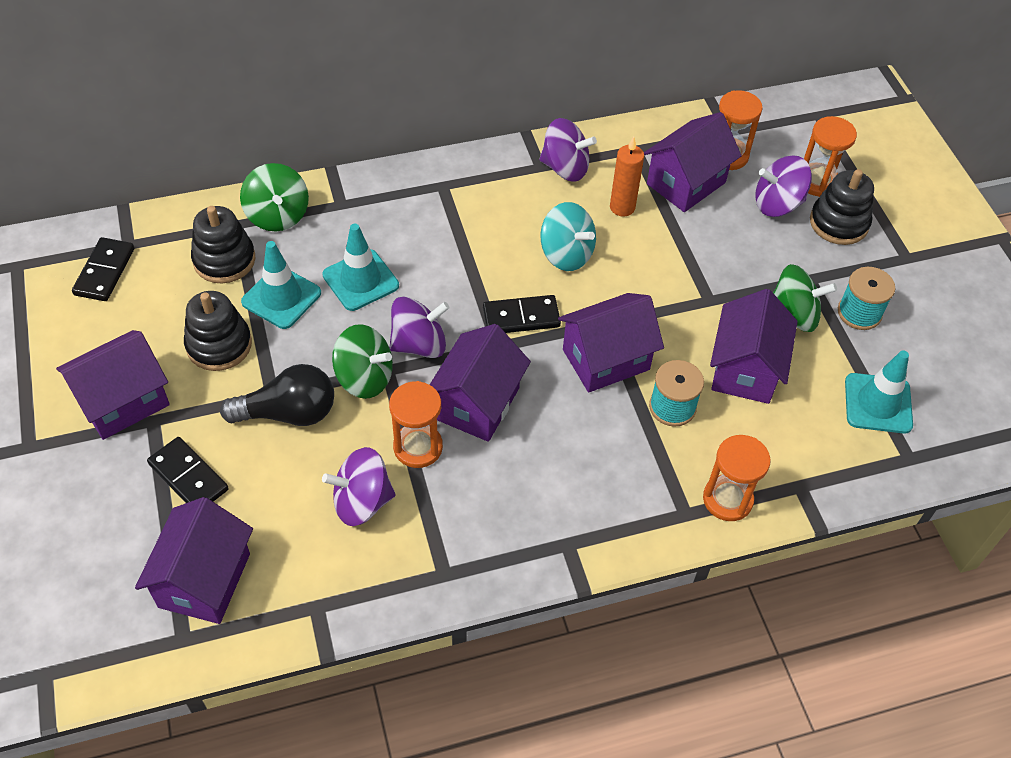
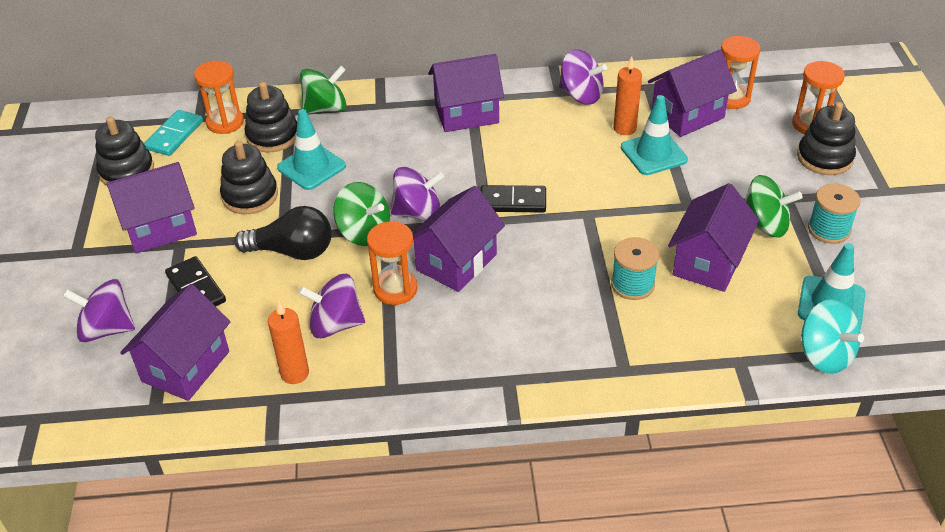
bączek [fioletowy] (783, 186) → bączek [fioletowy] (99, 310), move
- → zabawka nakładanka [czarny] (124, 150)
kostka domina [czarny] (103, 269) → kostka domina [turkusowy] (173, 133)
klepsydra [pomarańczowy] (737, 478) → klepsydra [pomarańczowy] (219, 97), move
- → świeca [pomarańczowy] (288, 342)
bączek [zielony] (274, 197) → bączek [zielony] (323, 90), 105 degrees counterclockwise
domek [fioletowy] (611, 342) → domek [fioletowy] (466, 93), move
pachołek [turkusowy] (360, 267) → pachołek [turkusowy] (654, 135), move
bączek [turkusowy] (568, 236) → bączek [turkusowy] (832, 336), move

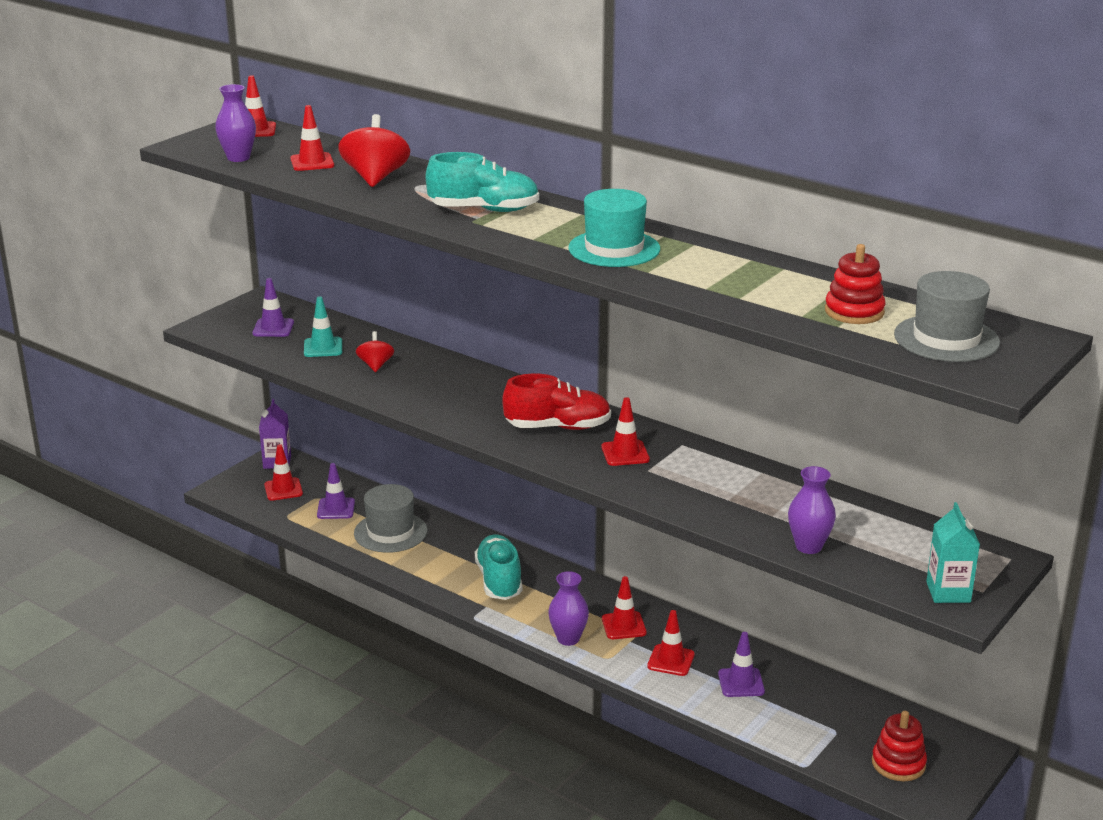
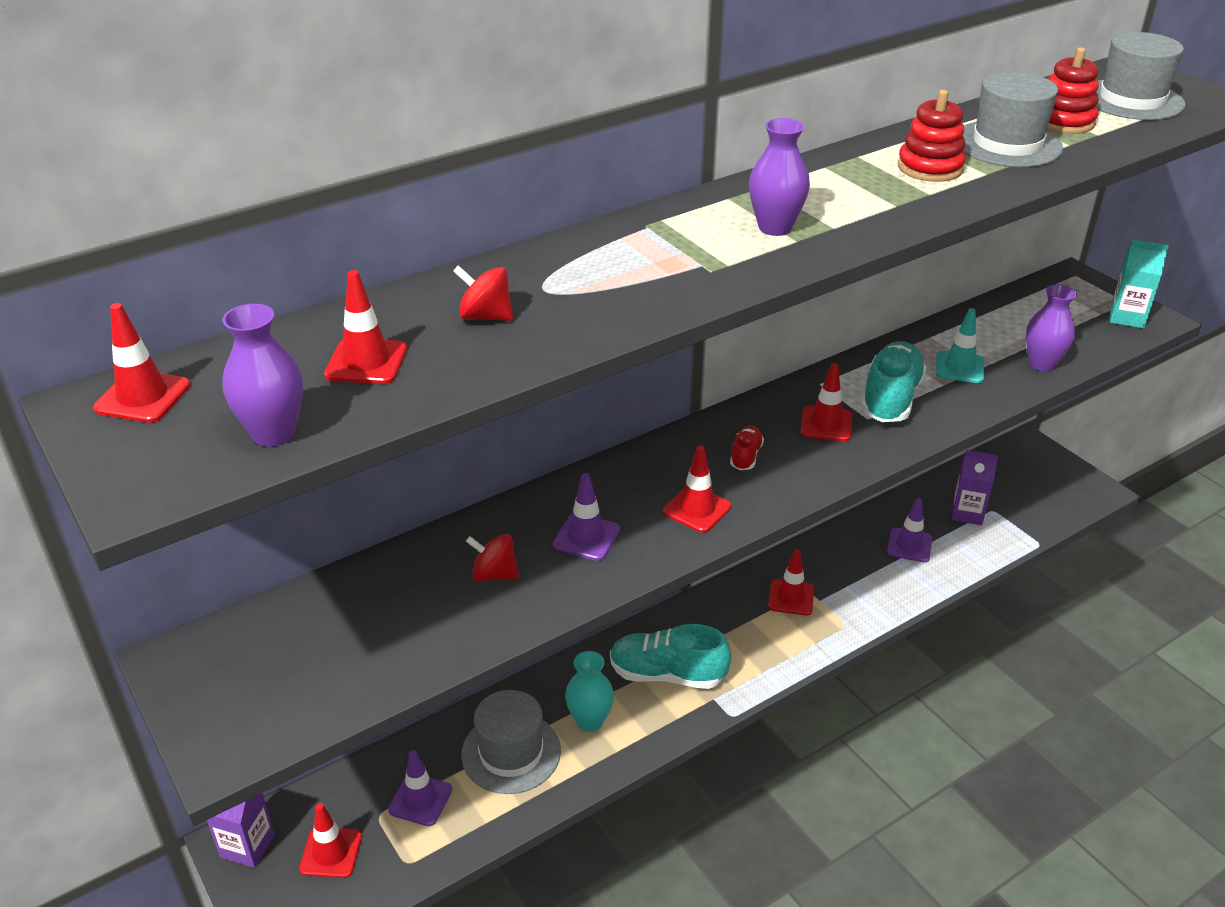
bączek [czerwony] (374, 150) → bączek [czerwony] (483, 293), x0.57
pachołek [fioletowy] (273, 307) → pachołek [fioletowy] (586, 517), move
- → wazon [turkusowy] (589, 691)
pachołek [czerwony] (671, 643) → pachołek [czerwony] (697, 489), move
but [czerwony] (556, 402) → but [czerwony] (747, 448), x0.49
wazon [fioletowy] (568, 608) → wazon [fioletowy] (779, 177), move
but [turkusowy] (482, 182) → but [turkusowy] (893, 381), move
zabawka nakładanka [czerwony] (899, 746) → zabawka nakładanka [czerwony] (932, 136), move
pachołek [turkusowy] (323, 326) → pachołek [turkusowy] (960, 345), move
- → karton mleka [fioletowy] (974, 487)
- → kapelusz [szary] (1012, 119)
kapelusz [turkusowy] (614, 228) → -

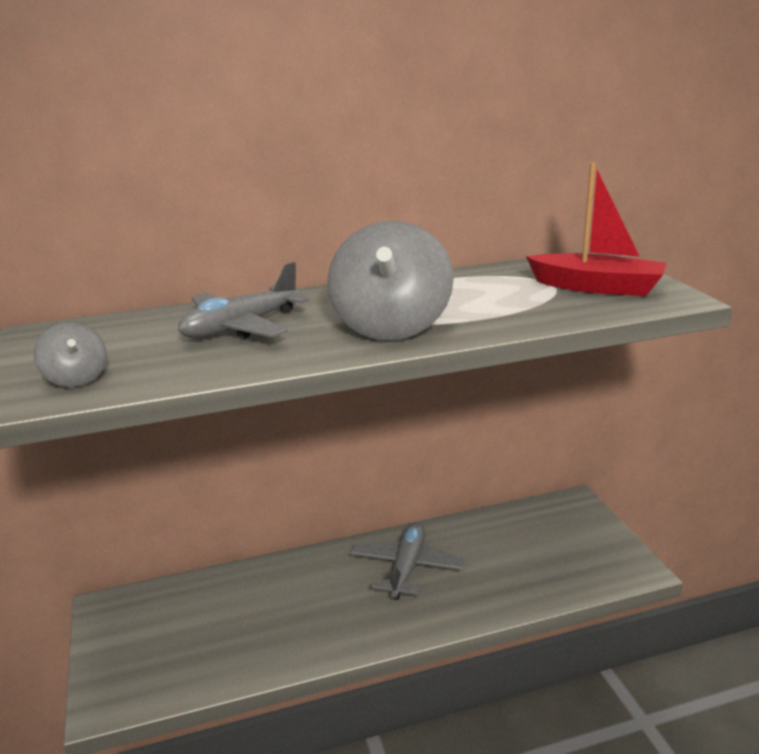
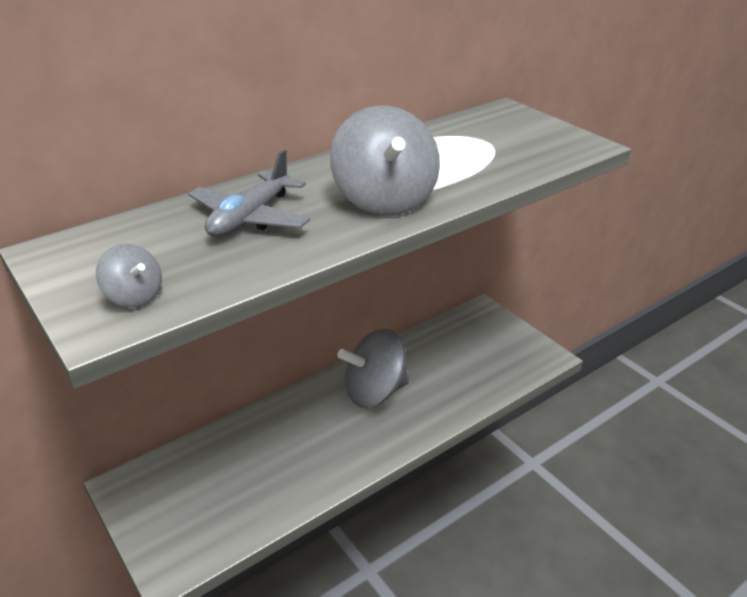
samolot [szary] (408, 561) → bączek [szary] (373, 368)
łódka [czerwony] (596, 229) → -

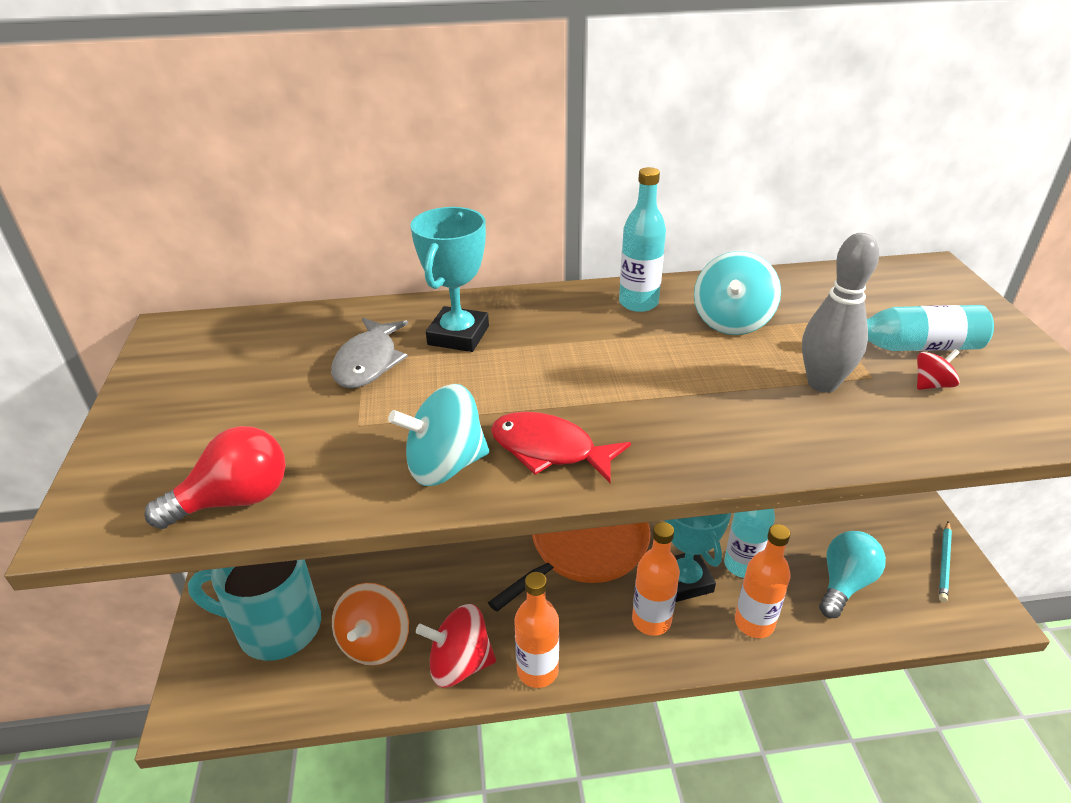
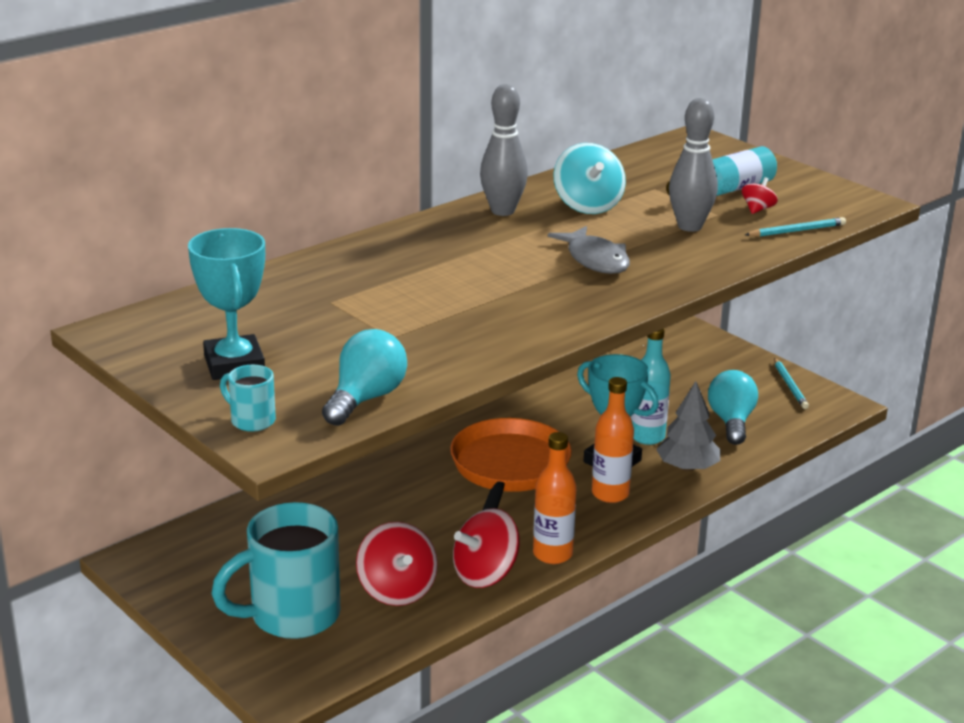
puchar [turkusowy] (449, 279) → puchar [turkusowy] (226, 304), move
- → kubek [turkusowy] (248, 398)
żarówka [czerwony] (215, 477) → żarówka [turkusowy] (364, 377)
bączek [pomarańczowy] (370, 624) → bączek [czerwony] (397, 564)
butelka [turkusowy] (642, 239) → kręgiel [szary] (504, 150)
ryba [szary] (369, 353) → ryba [szary] (589, 250), move
butelka [pomarańczowy] (762, 581) → drzewko [szary] (688, 426)
- → ołówek [turkusowy] (795, 227)
bączek [turkusowy] (438, 435) → -
ryba [czerwony] (561, 447) → -

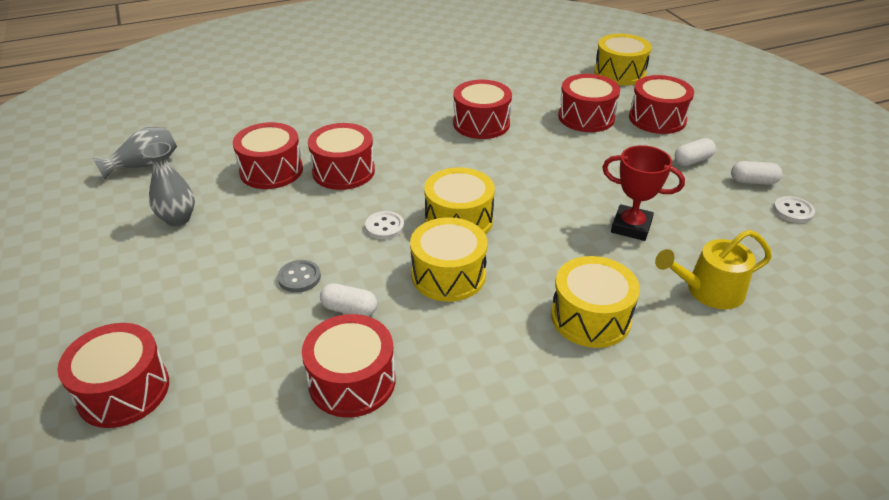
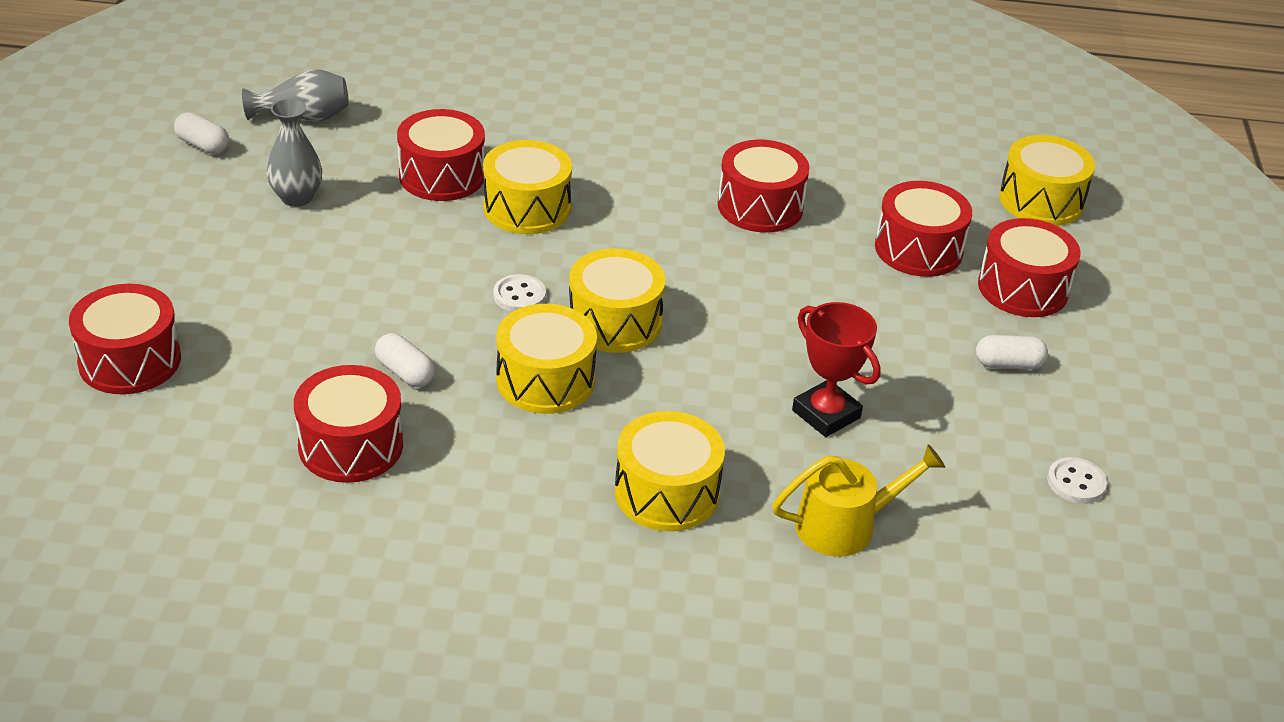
kapsułka [biały] (756, 173) → kapsułka [biały] (201, 133), move
bęben [czerwony] (341, 156) → bęben [żółty] (527, 187)
konewka [żółty] (713, 269) → konewka [żółty] (859, 500), 150 degrees clockwise
guzik [szary] (299, 276) → -

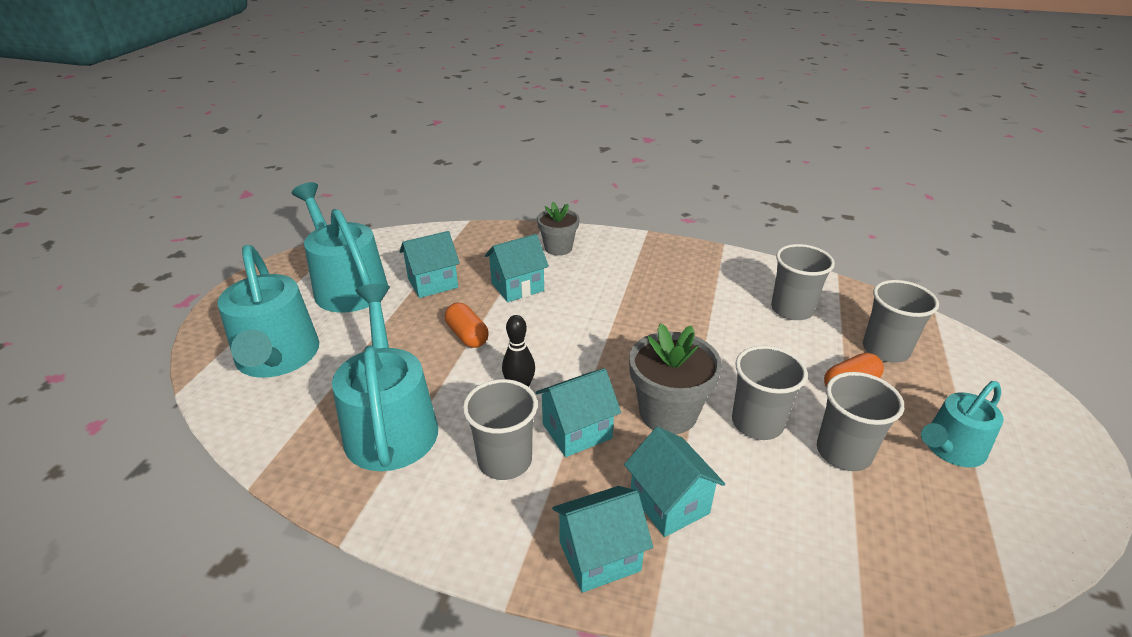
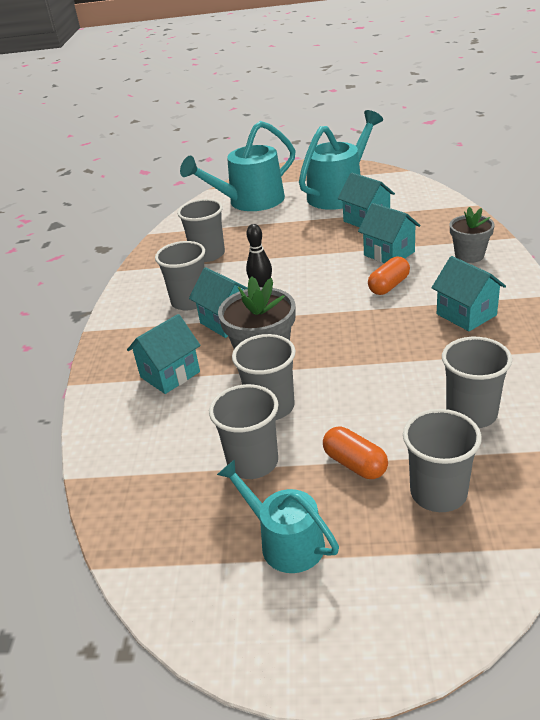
konewka [turkusowy] (385, 377) → szklanka [szary] (201, 230)
kapsułka [pomarańczowy] (467, 325) → kapsułka [pomarańczowy] (389, 275), move
domek [turkusowy] (602, 539) → domek [turkusowy] (469, 293), move

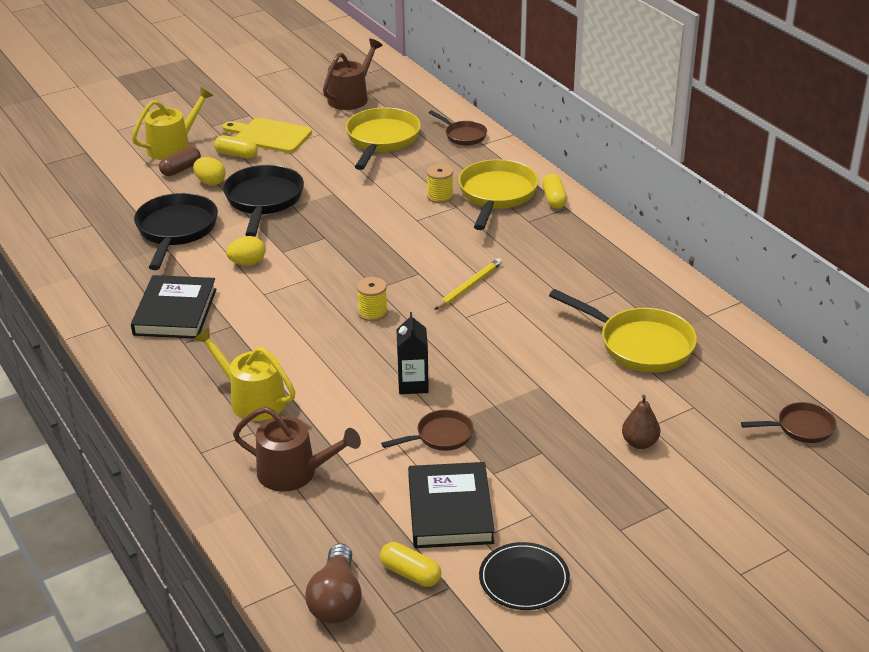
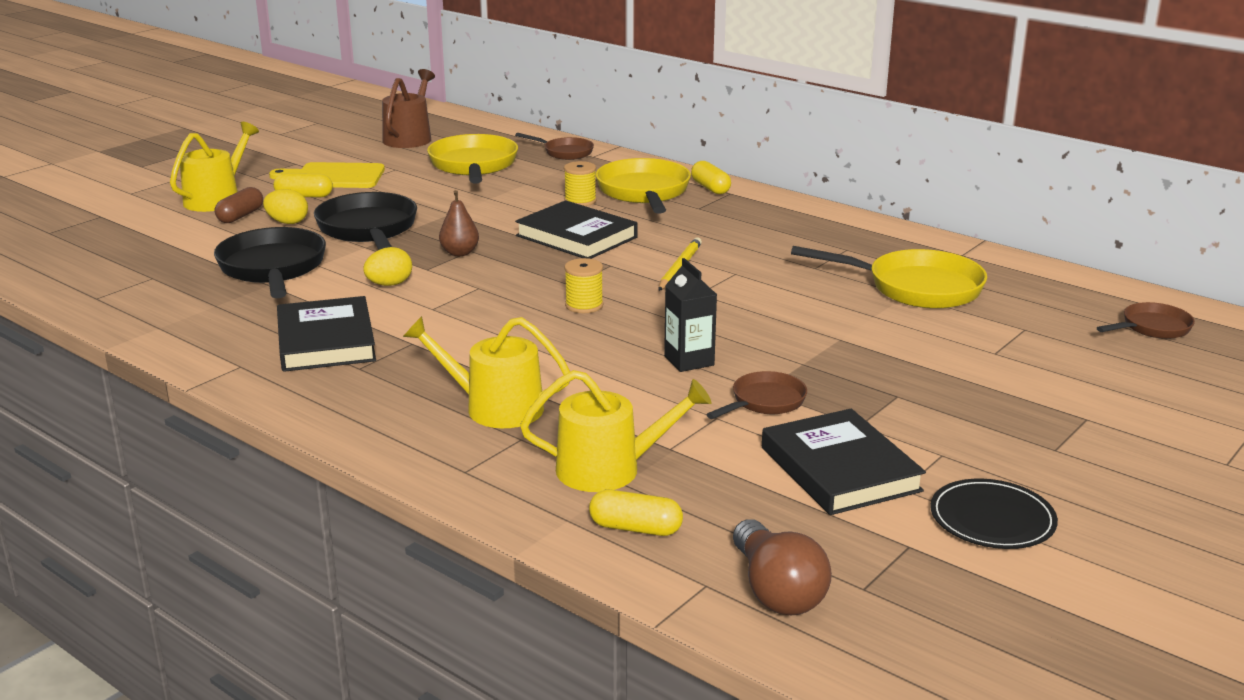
gruszka [brązowy] (641, 422) → gruszka [brązowy] (459, 223), move
- → książka [czarny] (576, 229)
konewka [brązowy] (297, 449) → konewka [żółty] (616, 431)
kapsułka [żółty] (410, 564) → kapsułka [żółty] (636, 513), move

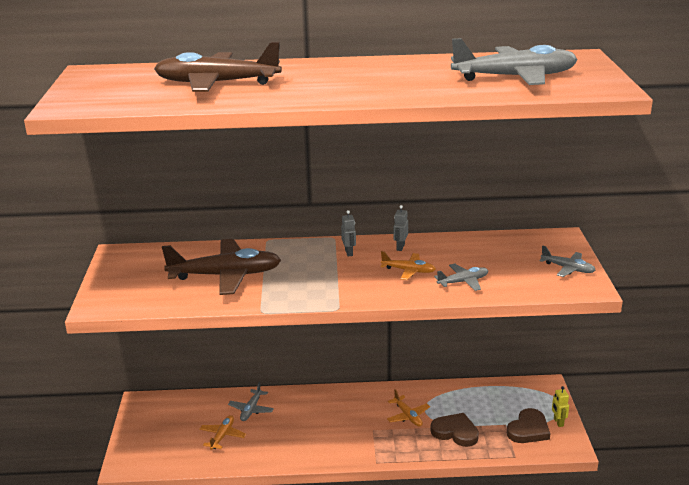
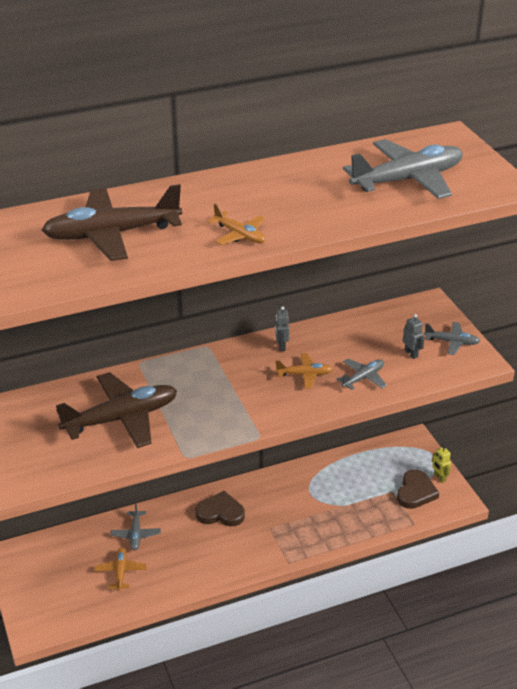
serce [brązowy] (454, 430) → serce [brązowy] (220, 509), move
samolot [pomarańczowy] (408, 408) → samolot [pomarańczowy] (236, 224), move
robot [szary] (348, 233) → robot [szary] (413, 336), move

